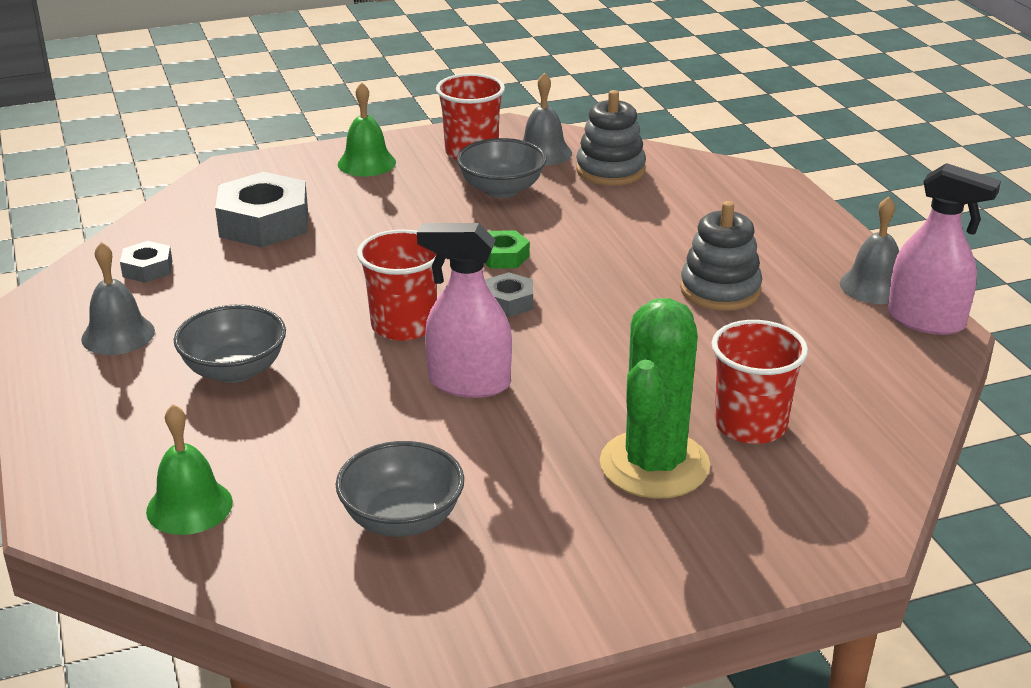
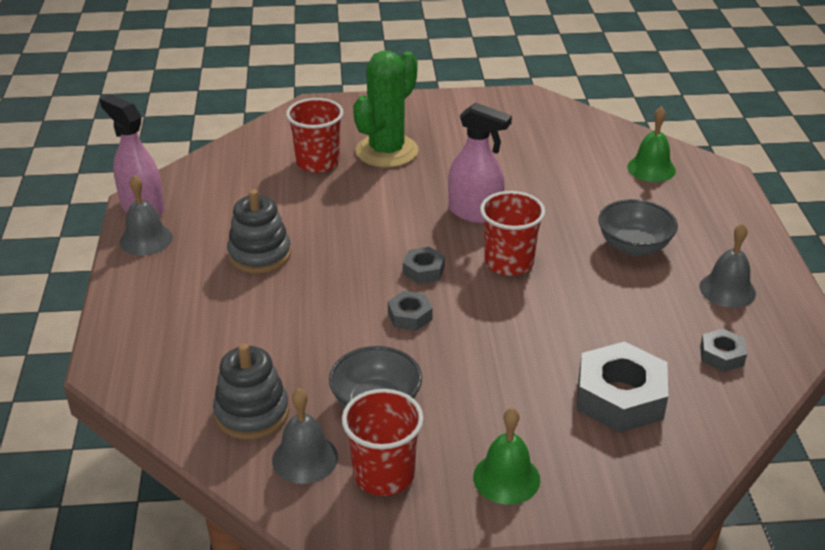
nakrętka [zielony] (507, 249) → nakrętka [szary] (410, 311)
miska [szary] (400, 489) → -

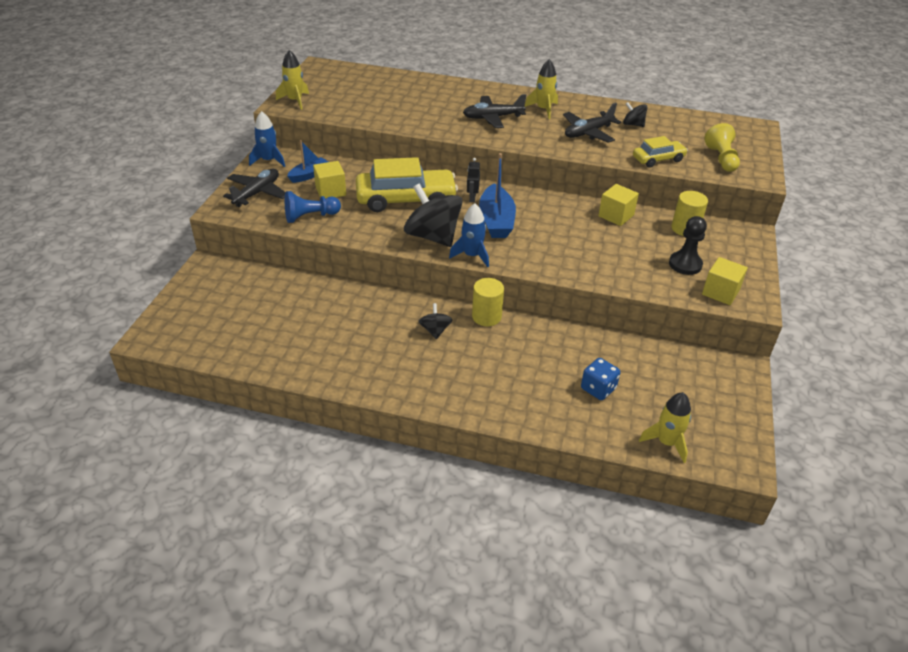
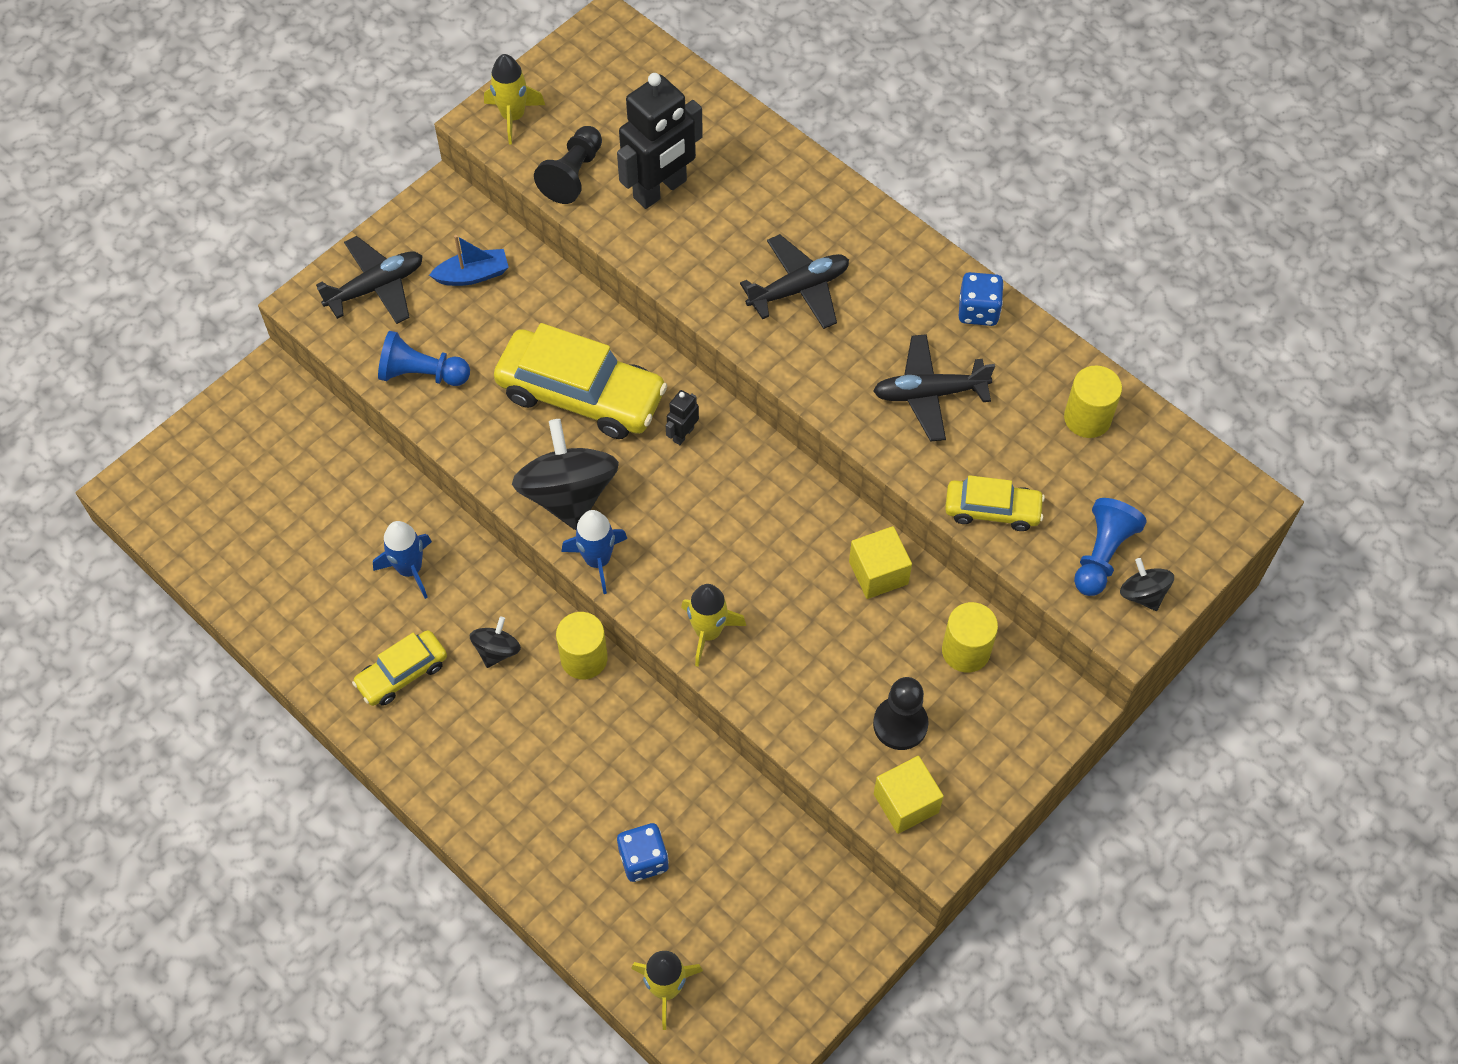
- → samochód [żółty] (399, 668)
rakieta [niebieski] (267, 139) → rakieta [niebieski] (402, 560), move
- → pionek [czarny] (568, 165)
- → robot [czarny] (660, 141)
rakieta [żółty] (541, 89) → rakieta [żółty] (713, 625), move
samolot [czarny] (494, 111) → samolot [czarny] (794, 281), 135 degrees clockwise
- → kostka do gry [niebieski] (981, 299)
- → walec [żółty] (1093, 401)
pionek [żółty] (722, 147) → pionek [niebieski] (1110, 547)
bączek [czarny] (635, 114) → bączek [czarny] (1147, 584), move
sześcian [żółty] (329, 180) → -
łódka [niebieski] (497, 195) → -

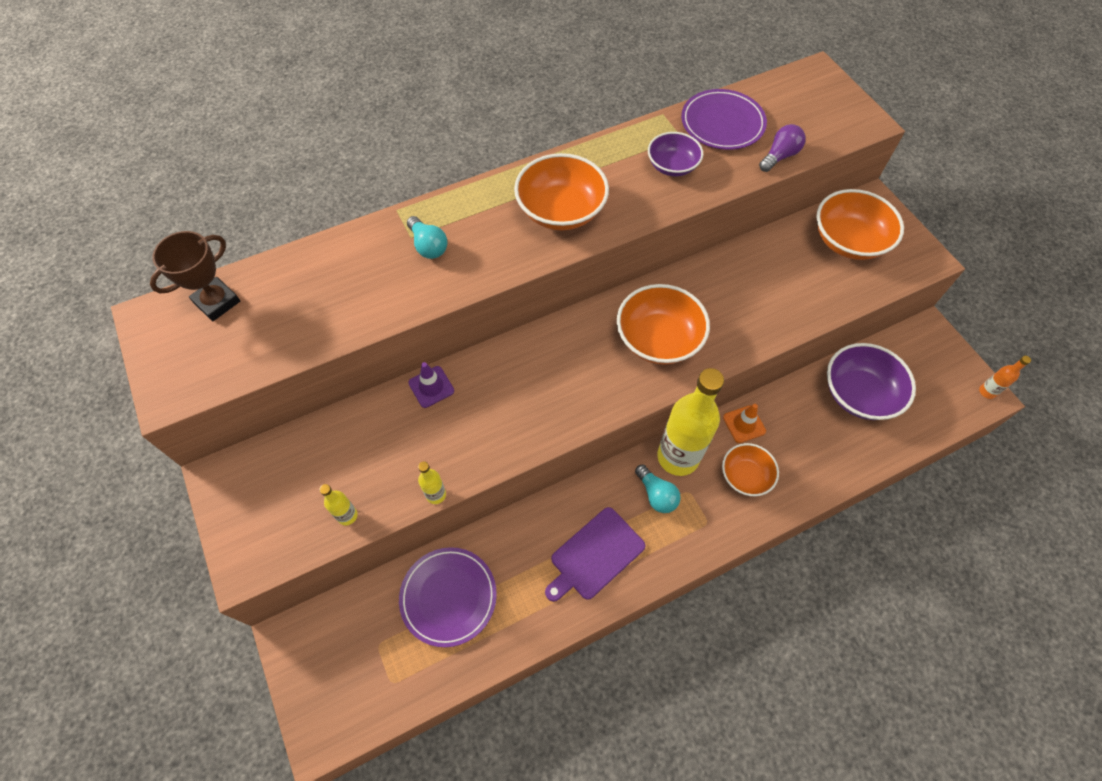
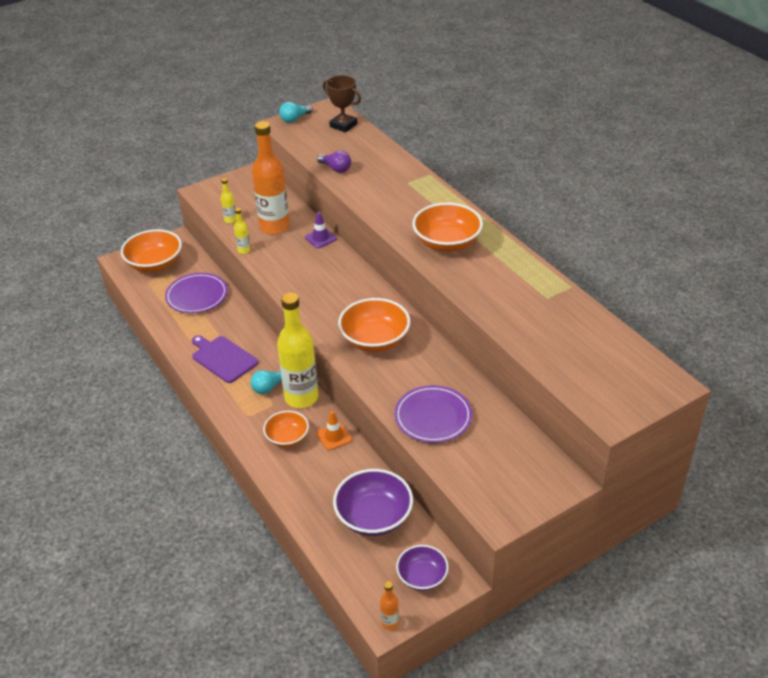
miska [pomarańczowy] (860, 224) → miska [pomarańczowy] (151, 250), move
- → butelka [pomarańczowy] (271, 178)
żarówka [turkusowy] (427, 237) → żarówka [turkusowy] (296, 112), move
żarówka [fioletowy] (782, 148) → żarówka [fioletowy] (334, 162), move
talerz [fioletowy] (724, 119) → talerz [fioletowy] (433, 414), move
miska [fioletowy] (675, 154) → miska [fioletowy] (422, 568), move

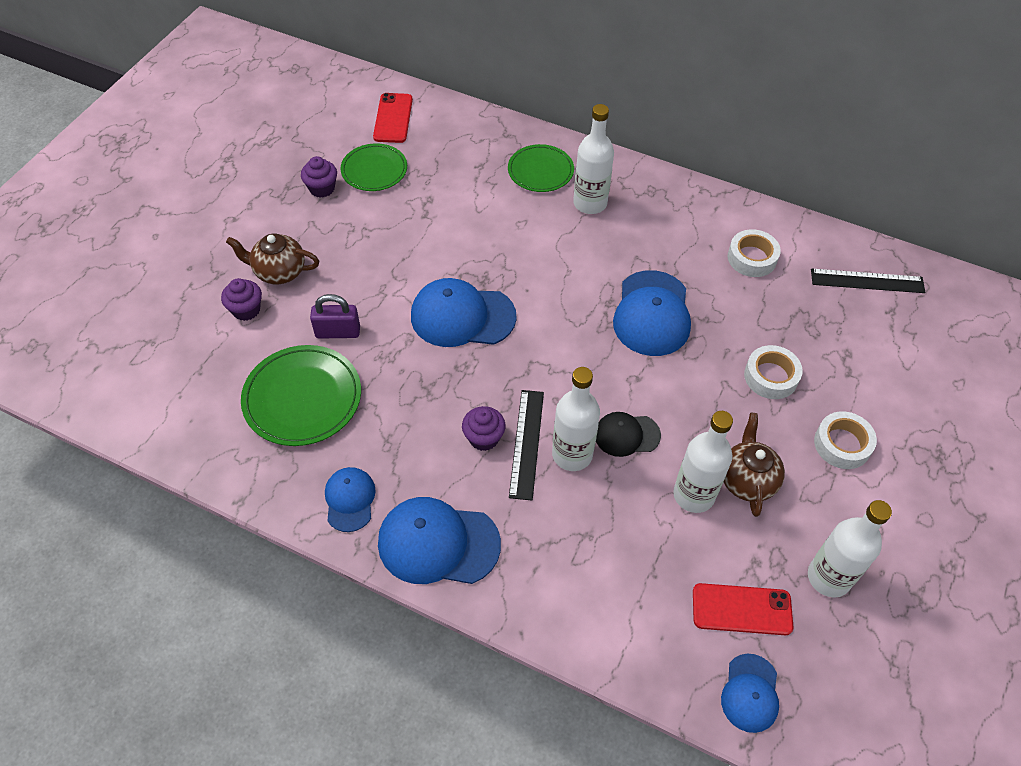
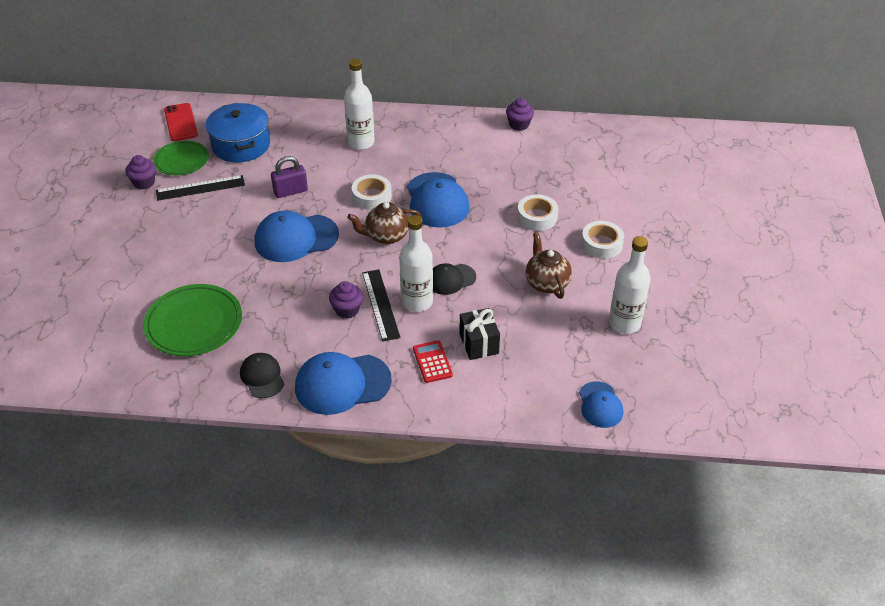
linijka [czarny] (868, 280) → linijka [czarny] (200, 188), move
- → garnek [niebieski] (237, 132)
czapka [niebieski] (350, 499) → czapka [czarny] (262, 375)
kłódka [fioletowy] (335, 316) → kłódka [fioletowy] (289, 177), move
imbryk [brązowy] (272, 259) → imbryk [brązowy] (384, 223), move
taśma klejąca [biały] (754, 253) → taśma klejąca [biały] (372, 192), move
- → kalkulator [czerwony] (433, 361)
- → prezent [czarny] (479, 334)
muffinka [fioletowy] (241, 299) → muffinka [fioletowy] (520, 114), move
talerz [zielony] (541, 168) → -
butelka [biały] (703, 462) → -
telefon [czerwony] (743, 609) → -

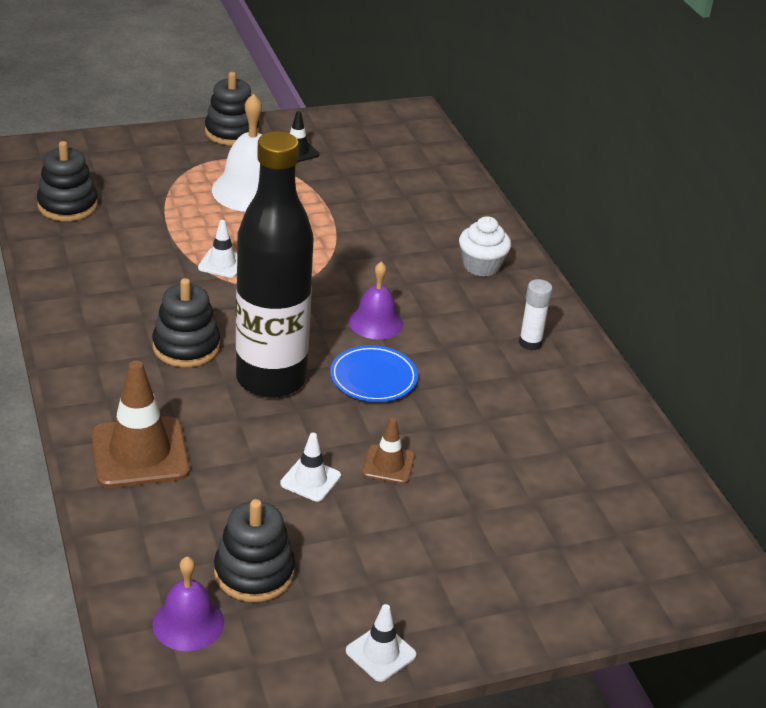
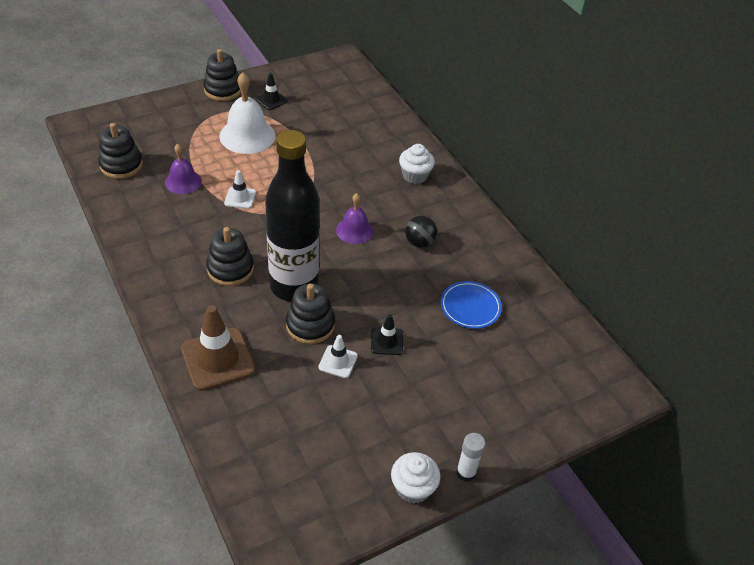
dzwonek [fioletowy] (188, 603) → dzwonek [fioletowy] (183, 169), move
zabawka nakładanka [czarny] (254, 550) → zabawka nakładanka [czarny] (310, 313), move
pachołek [brązowy] (388, 451) → pachołek [czarny] (387, 334)
pachołek [biały] (381, 643) → muffinka [biały] (416, 478)
- → piłka [czarny] (421, 232)
talerz [niebieski] (374, 373) → talerz [niebieski] (471, 305), move
klej w sztyfcie [biały] (536, 315) → klej w sztyfcie [biały] (471, 457), move

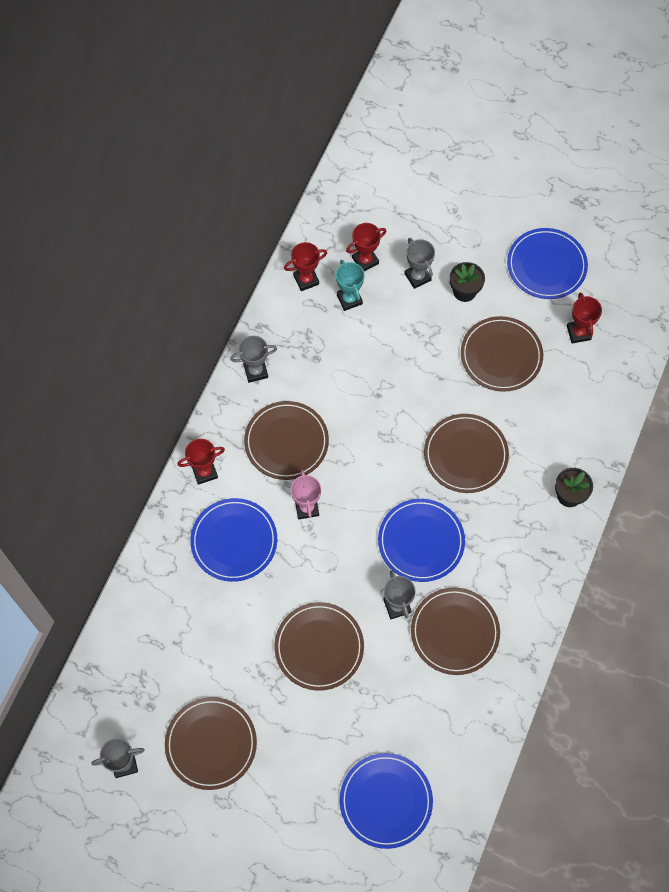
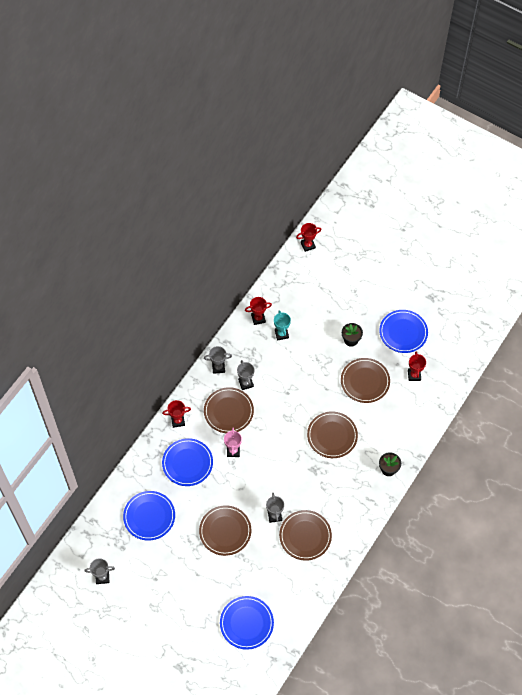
talerz [niebieski] (421, 540) → talerz [niebieski] (149, 516), move
puchar [szary] (419, 263) → puchar [szary] (245, 375), move
puchar [czerwony] (366, 247) → puchar [czerwony] (308, 237), move
talerz [brązowy] (211, 743) → -

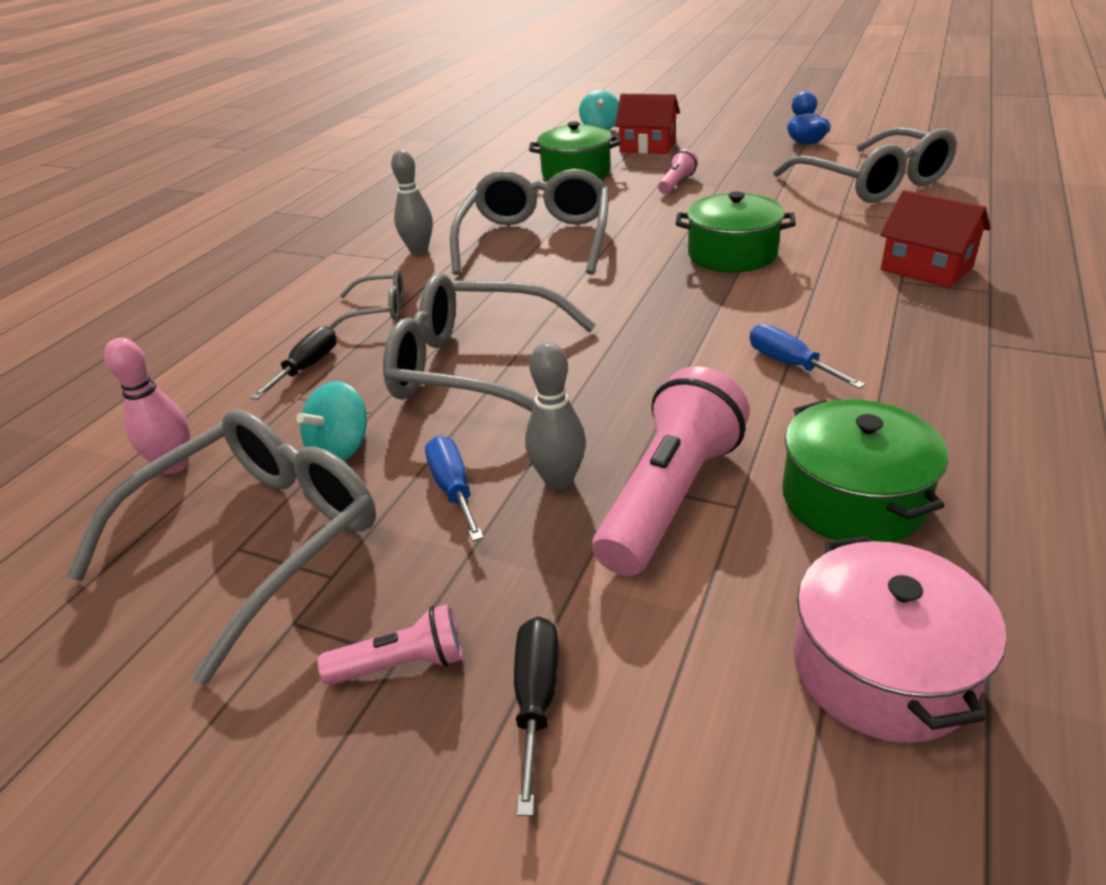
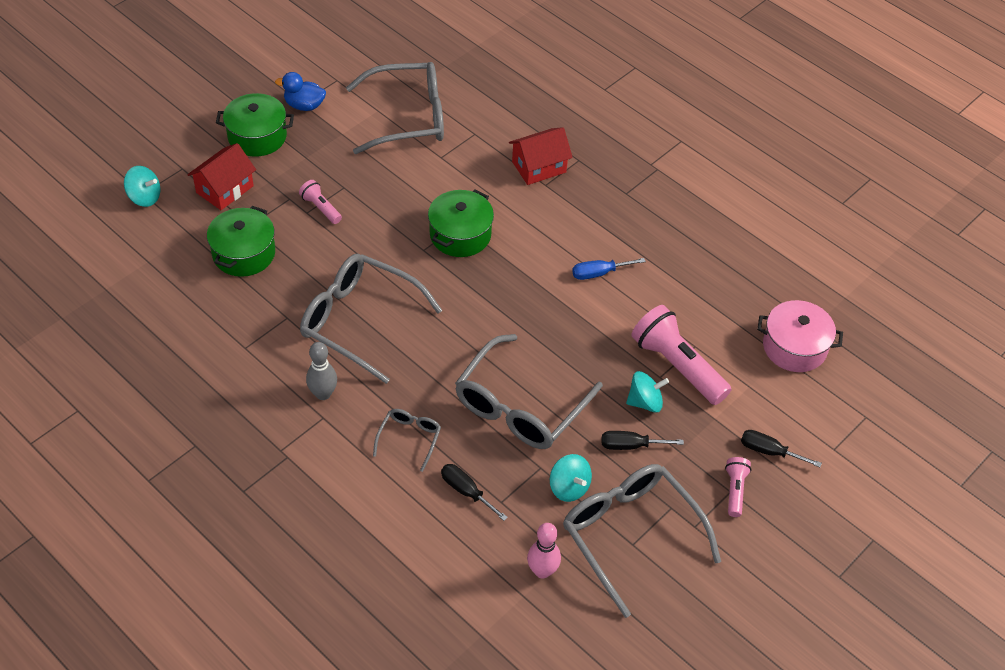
garnek [zielony] (865, 470) → garnek [zielony] (255, 125), move
śrubokręt [niebieski] (454, 489) → śrubokręt [czarny] (643, 440)
kręgiel [szary] (555, 416) → bączek [turkusowy] (647, 392)

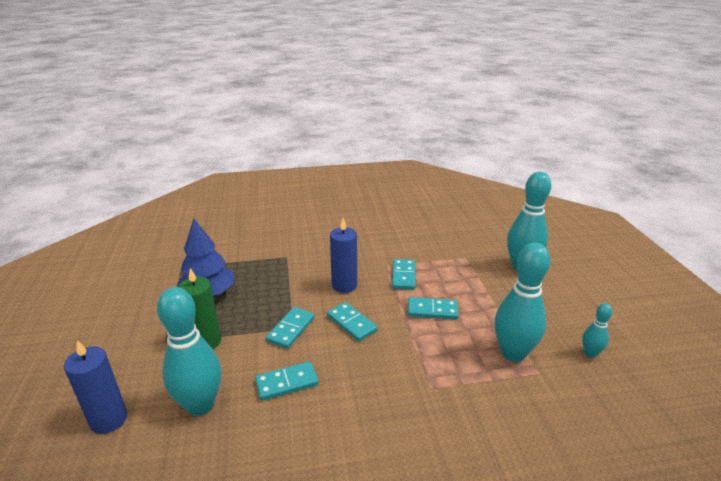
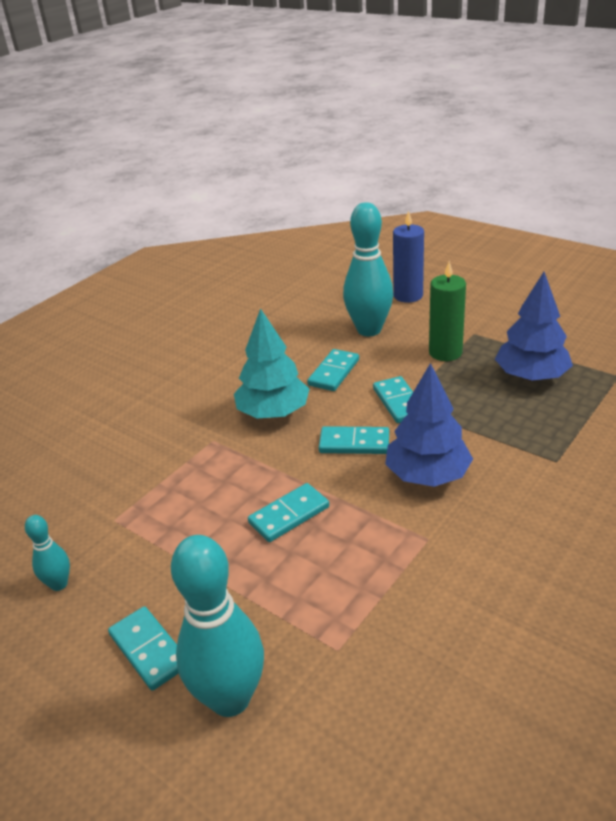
kostka domina [turkusowy] (404, 274) → kostka domina [turkusowy] (143, 648), move
- → drzewko [turkusowy] (271, 363)
świeca [niebieski] (343, 255) → drzewko [niebieski] (429, 425)
kręgiel [turkusowy] (523, 302) → -

